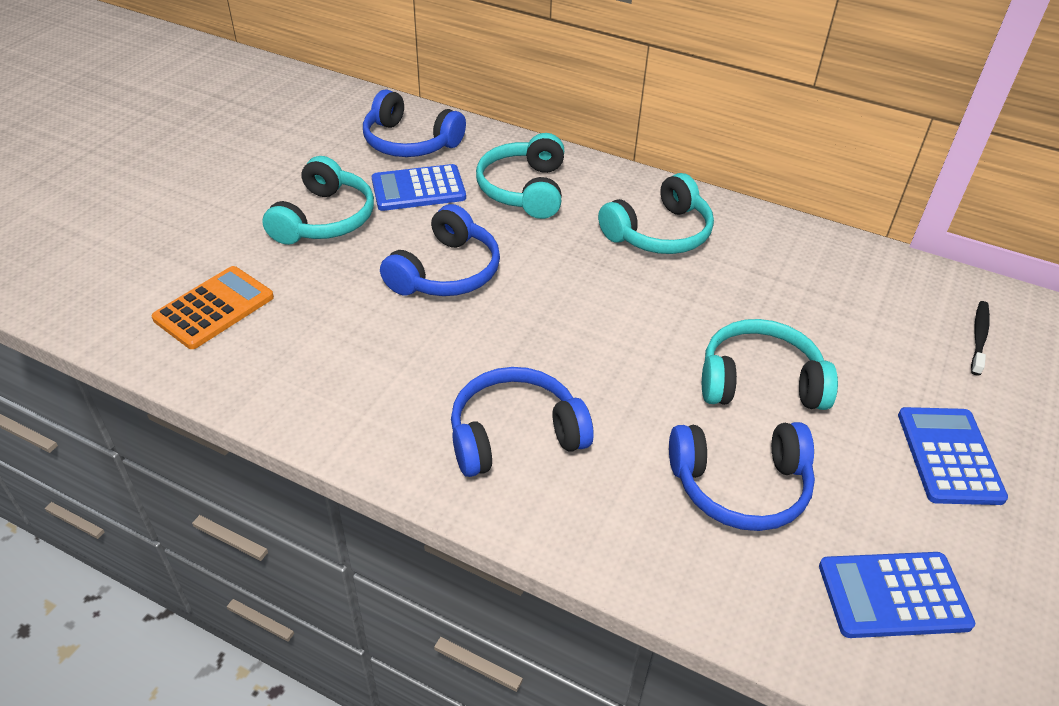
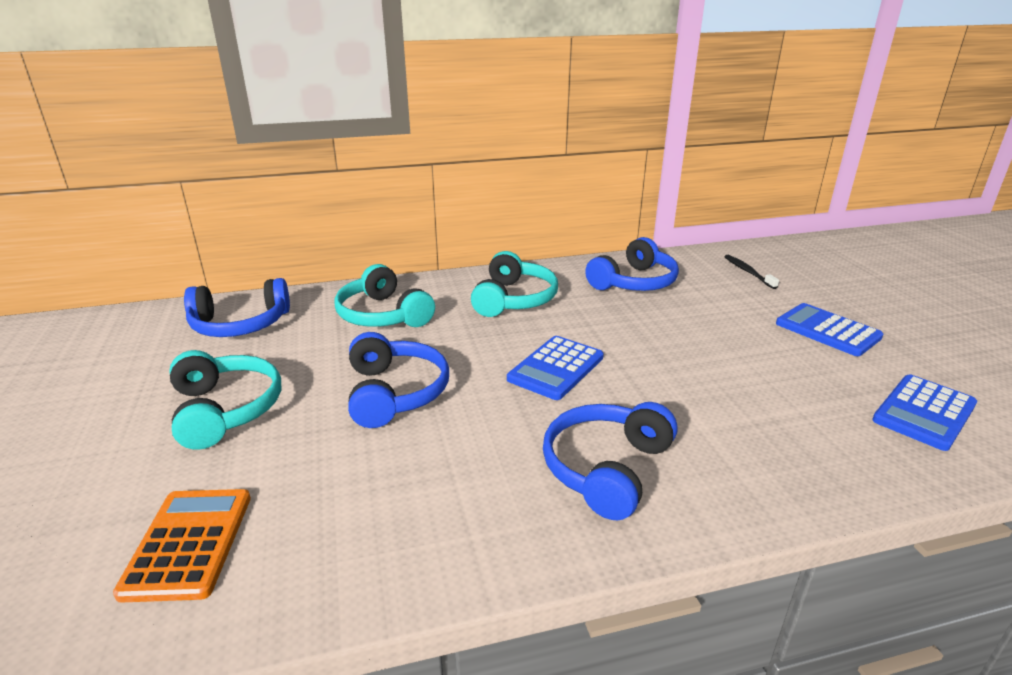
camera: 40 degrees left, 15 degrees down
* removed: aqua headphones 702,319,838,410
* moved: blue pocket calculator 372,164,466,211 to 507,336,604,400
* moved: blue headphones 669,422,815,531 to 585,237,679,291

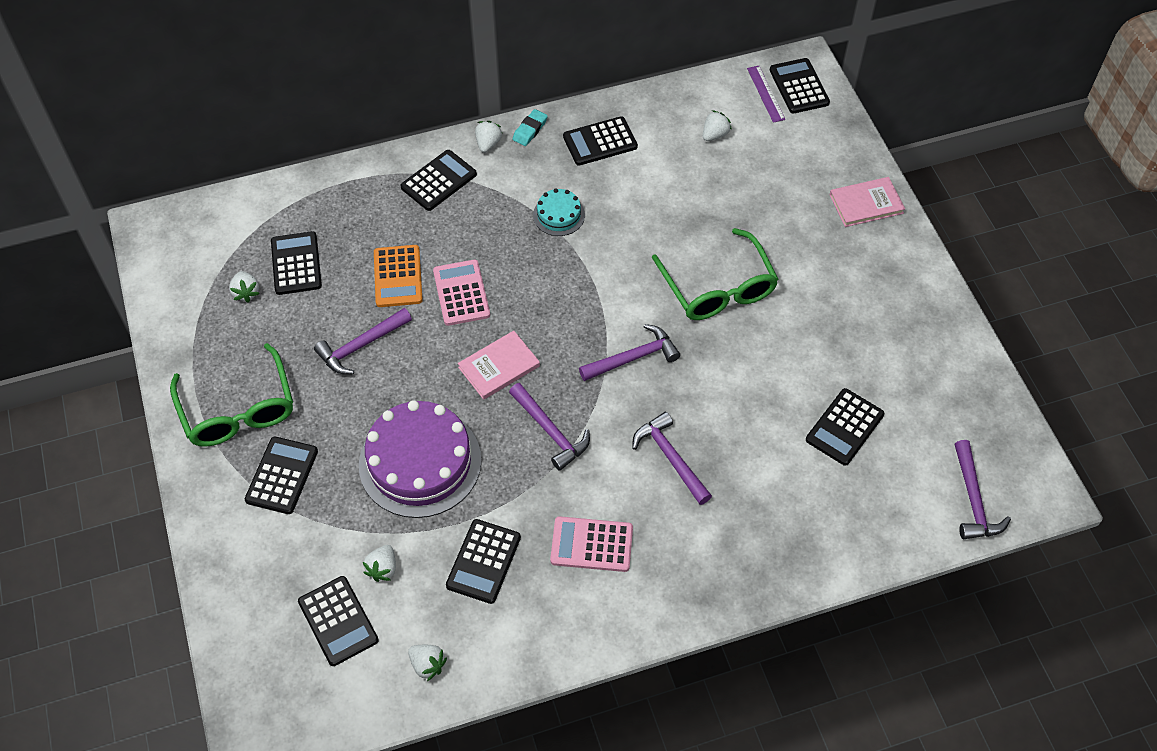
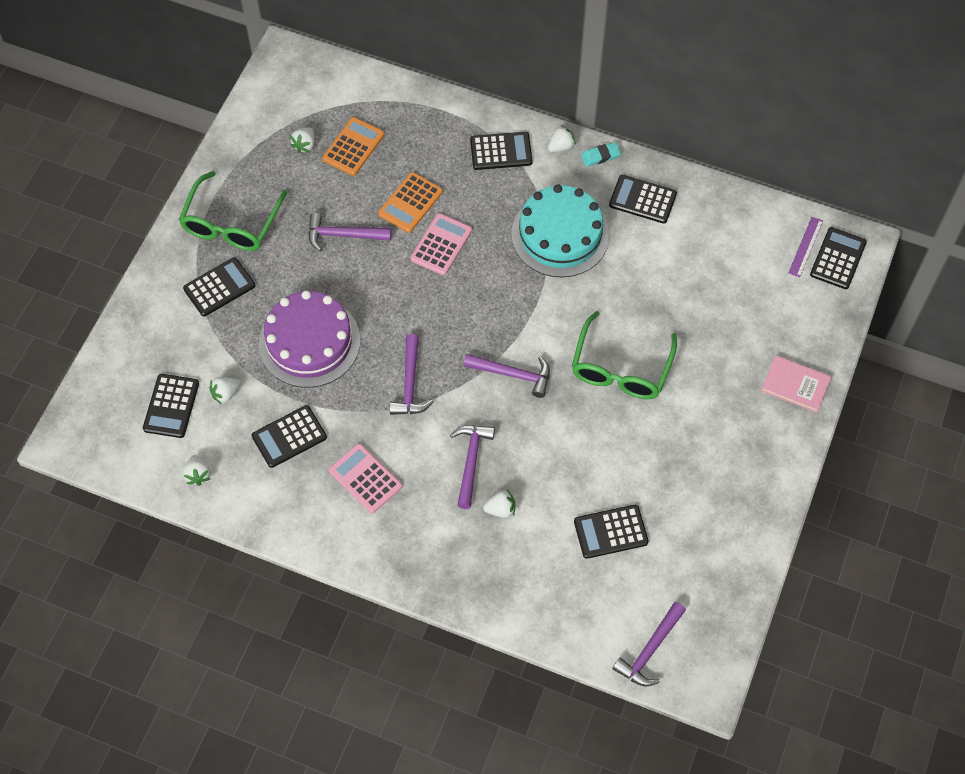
camera: 40 degrees right, 5 degrees up
* removed: pink hardback 458,331,540,400
* moved: snow-white toy strawberry 703,110,732,141 to 483,490,515,518
* recoloured: ebony pocket calculator 271,231,322,295 to orange-coloured pocket calculator 322,117,384,176
* resized: aqua layer cake 533,188,585,236 = 511,184,610,277 x2.10

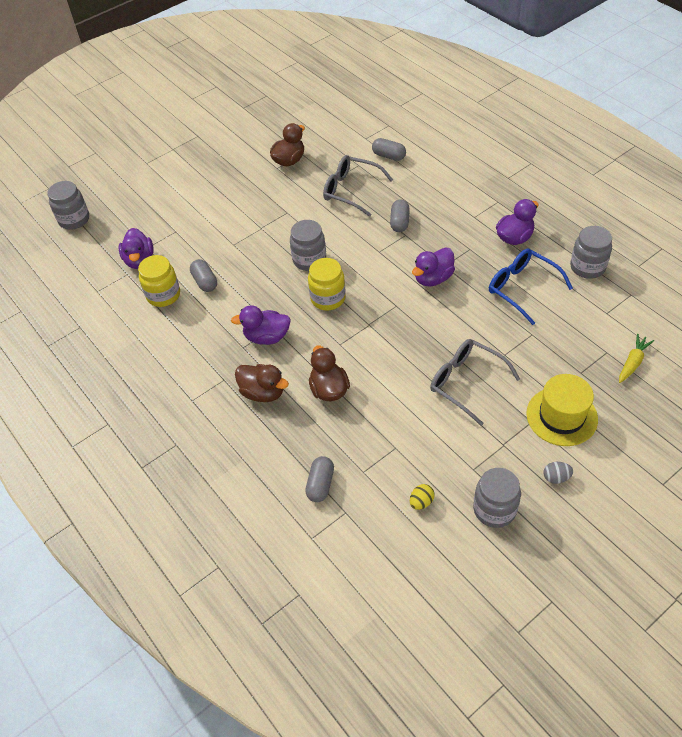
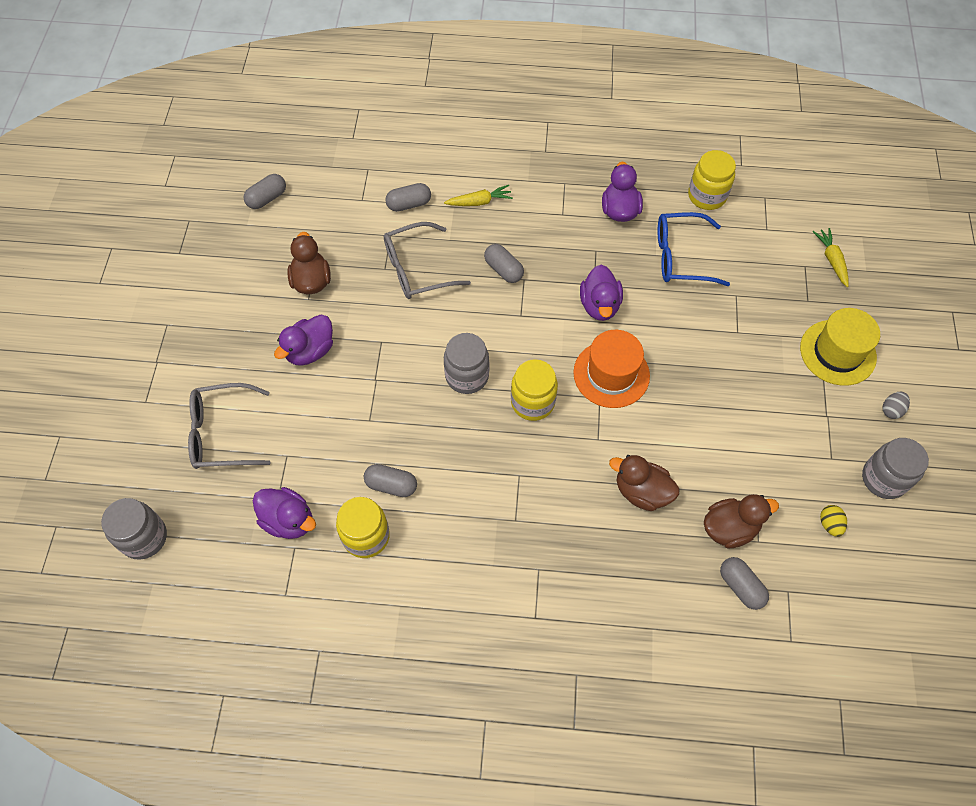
camera: 50 degrees left, 10 degrees up
* added: ash-grey capsule 244,174,286,209
* added: bright yellow toy carrot 444,185,513,206
* added: orange-coloured hat 573,330,650,408
* moved: purple duck 231,305,291,345 to 274,315,333,366
* moved: brown duck 235,364,289,402 to 704,494,779,548
* moved: ash-grey eyeglasses 430,339,520,426 to 188,383,270,469
* recoloured: ash-grey jam jar 570,226,612,279 to bright yellow jam jar 688,150,736,210

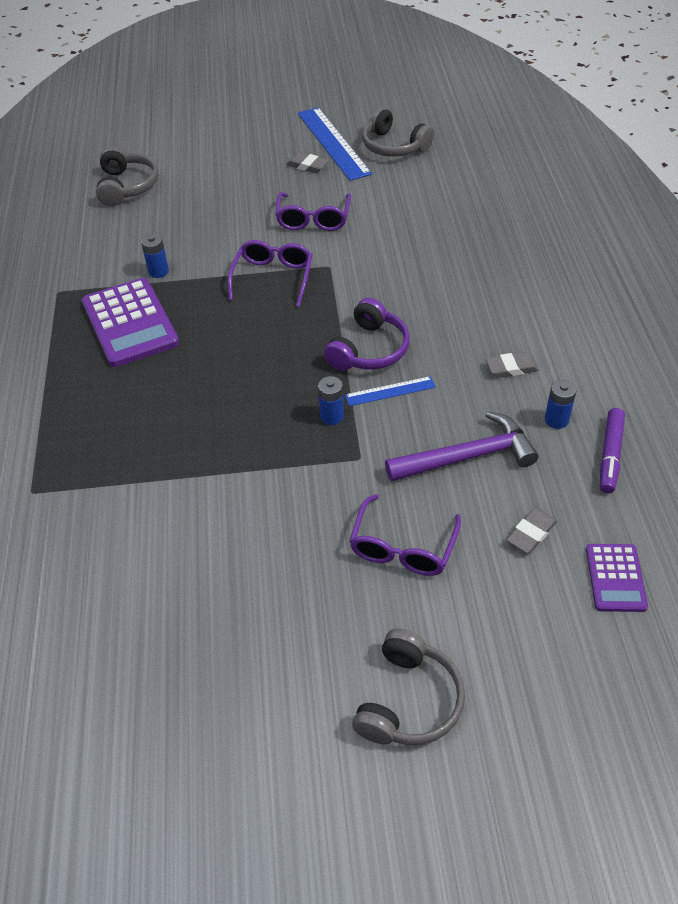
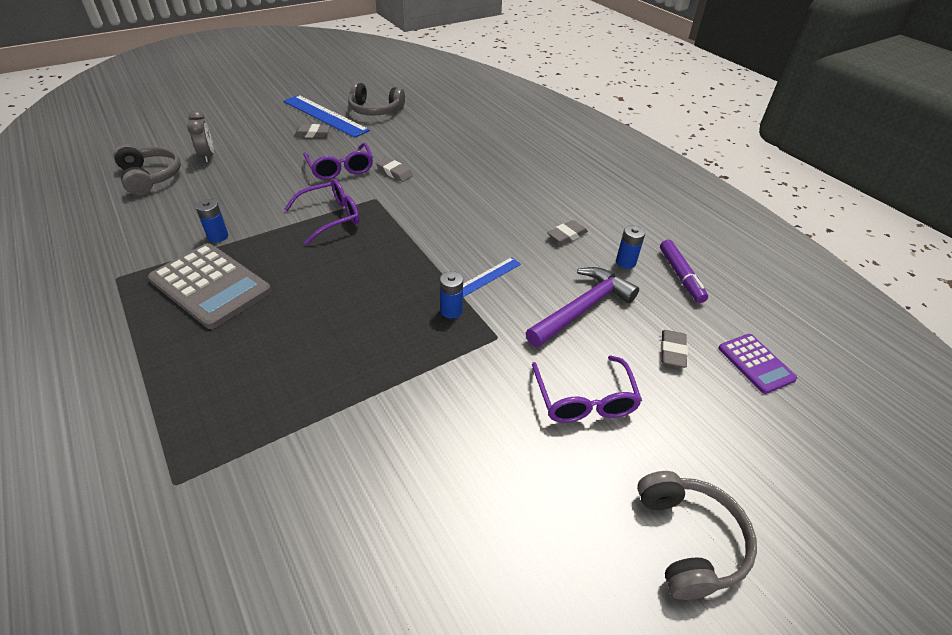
camera: 30 degrees left, 5 degrees down
* removed: purple headphones 324,298,410,371
* added: ash-grey bedside clock 188,111,214,163
* added: ash-grey gum eraser 376,157,413,182
* recoloured: purple pocket calculator 82,278,179,367 to ash-grey pocket calculator 148,243,272,329
* turned: purple eyeglasses 228,240,312,307 = 284,179,360,245 75 degrees clockwise

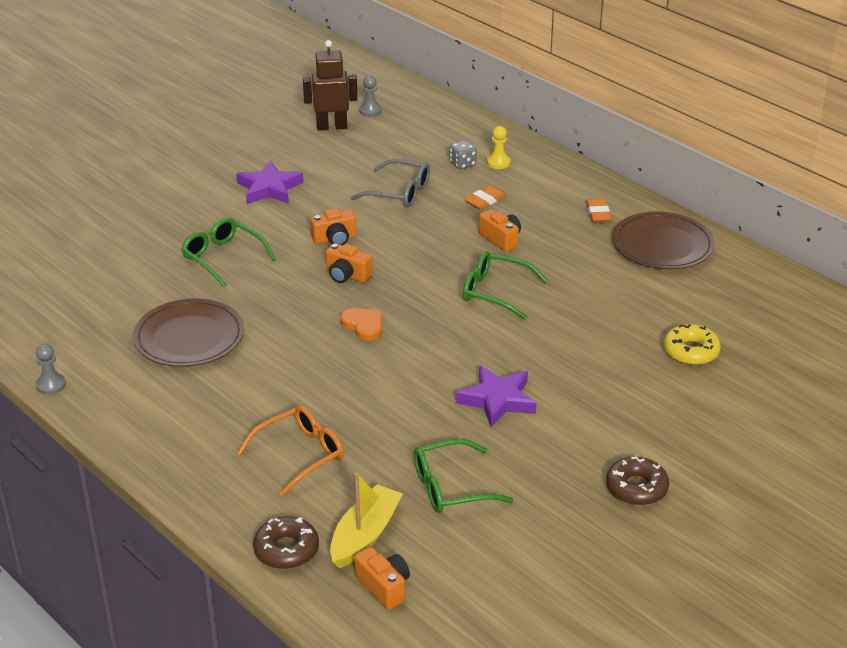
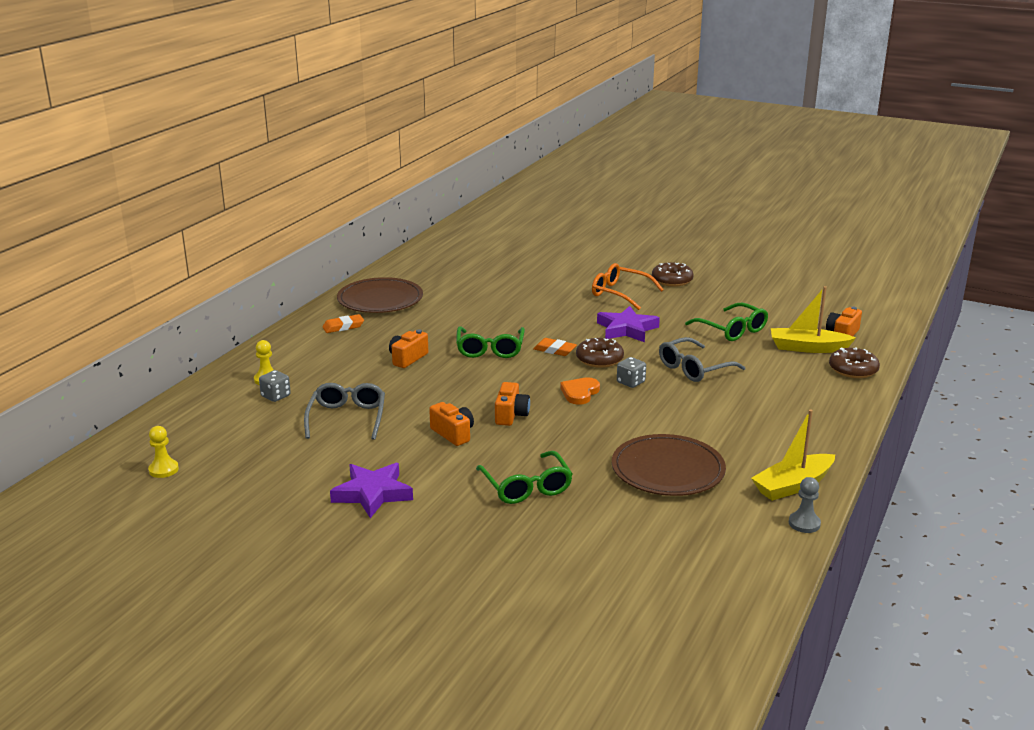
camera: 110 degrees left, 10 degrees down
* removed: brown robot 303,40,358,131
* removed: bright yellow glazed donut 664,324,721,365
* added: brown glazed donut 576,338,624,368
* added: ash-grey game die 617,357,646,388
* added: ash-grey eyeglasses 659,337,745,382
* added: bright yellow boat 751,409,835,501
* moved: orange-coloured eyeglasses 237,406,344,496 to 592,263,664,310
* moved: orange-coloured gum eraser 464,186,506,209 to 533,338,577,356
* recoloured: ash-grey game pawn 359,75,382,117 to bright yellow game pawn 148,426,179,478
* turned: leaf-green eyeglasses 181,218,276,288 = 476,451,573,504 45 degrees counterclockwise

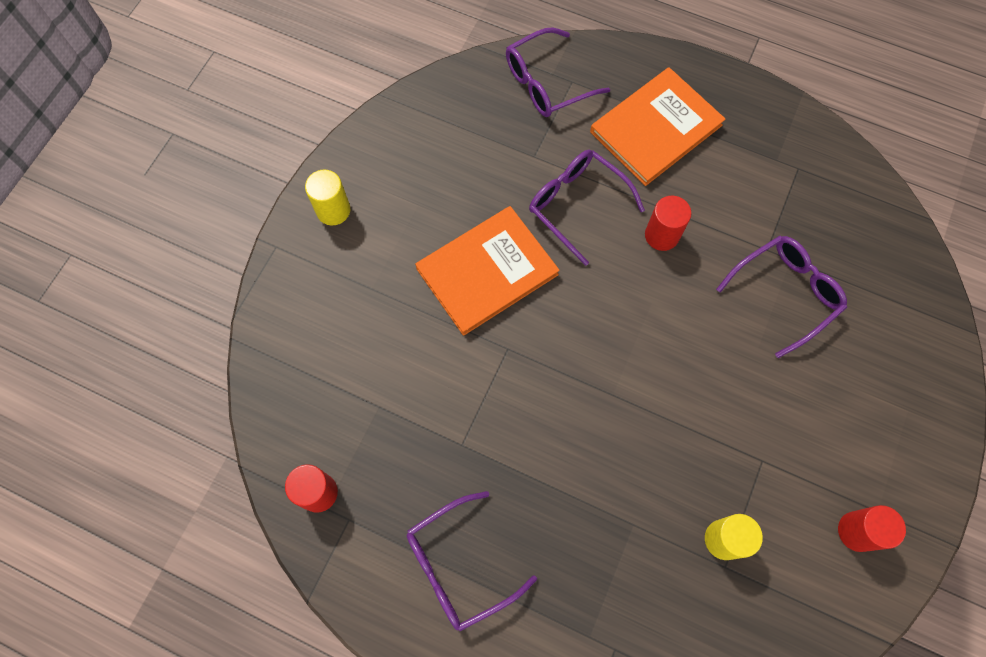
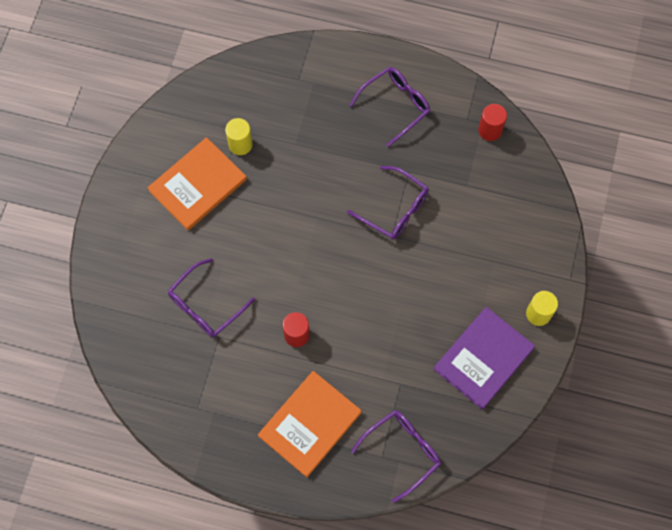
camera: 170 degrees right, 0 degrees up
* removed: crimson cylinder shape 838,505,906,552
* added: purple hardback 433,307,535,409
* moved: orange-coloured hardback 415,206,560,336 to 147,137,247,230
* moved: purple eyeglasses 529,150,645,266 to 347,166,429,240

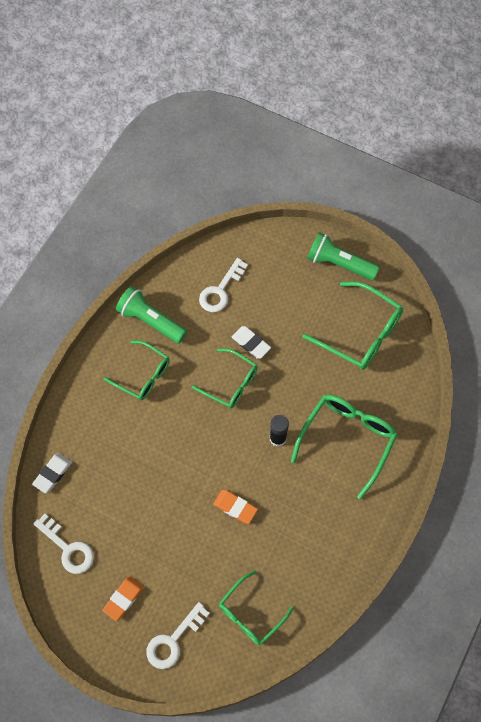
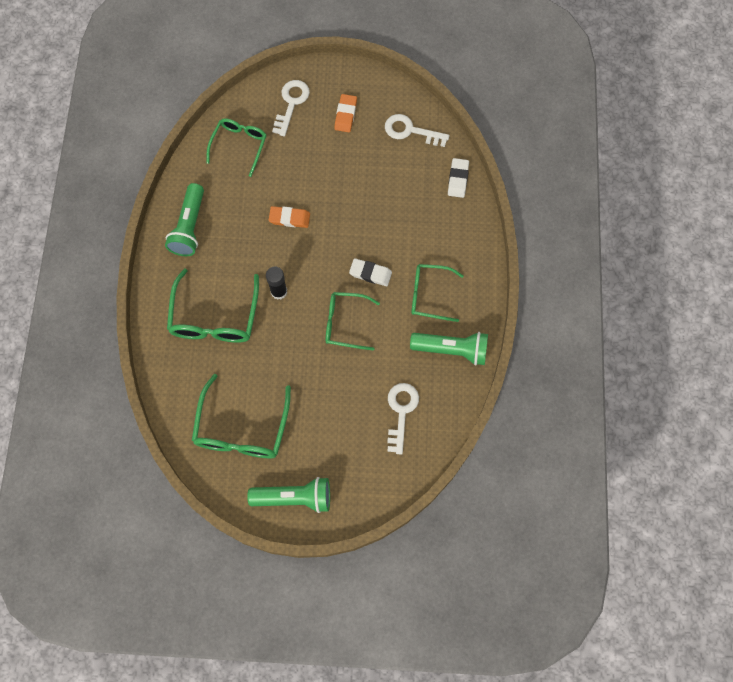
camera: 155 degrees right, 5 degrees up
* added: leaf-green flashlight 165,183,204,256
* moved: snow-white gum eraser 231,326,271,359 to 349,258,392,286
* turned: leaf-green eyeglasses 302,282,403,370 = 192,374,291,458 90 degrees counterclockwise

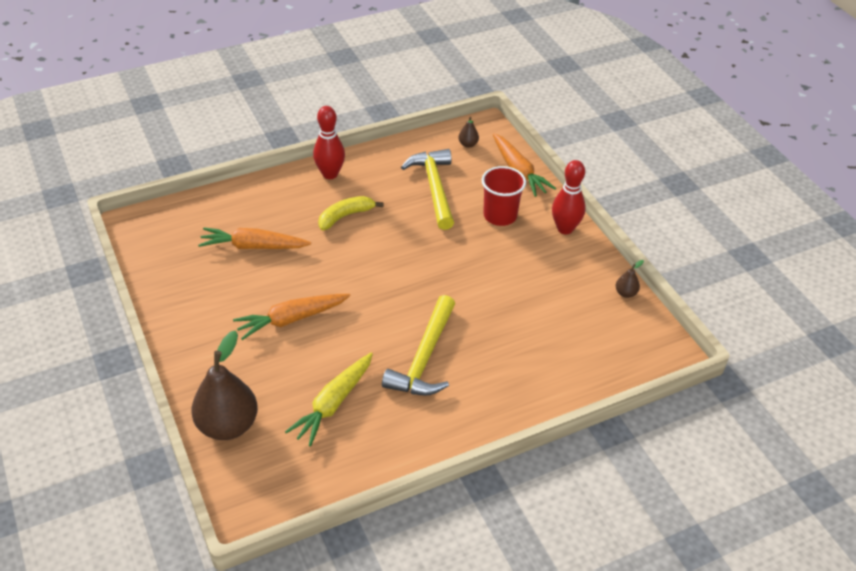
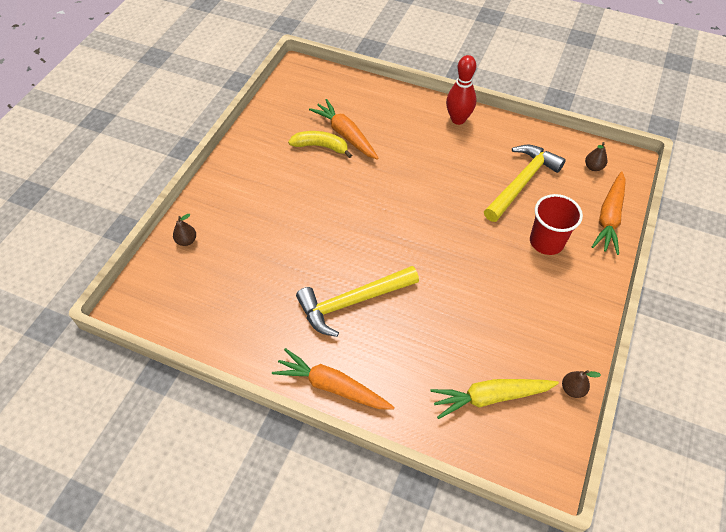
camera: 50 degrees right, 10 degrees up
* removed: crimson tenpin 552,160,586,234
* moved: orange-coloured toy carrot 233,294,351,340 to 272,348,395,410
* moved: bright yellow toy carrot 285,353,373,447 to 430,379,559,419
* moved: bright yellow banana 318,196,384,230 to 288,131,352,158
* resized: brown pear 191,330,258,440 = 173,214,196,246 x0.42

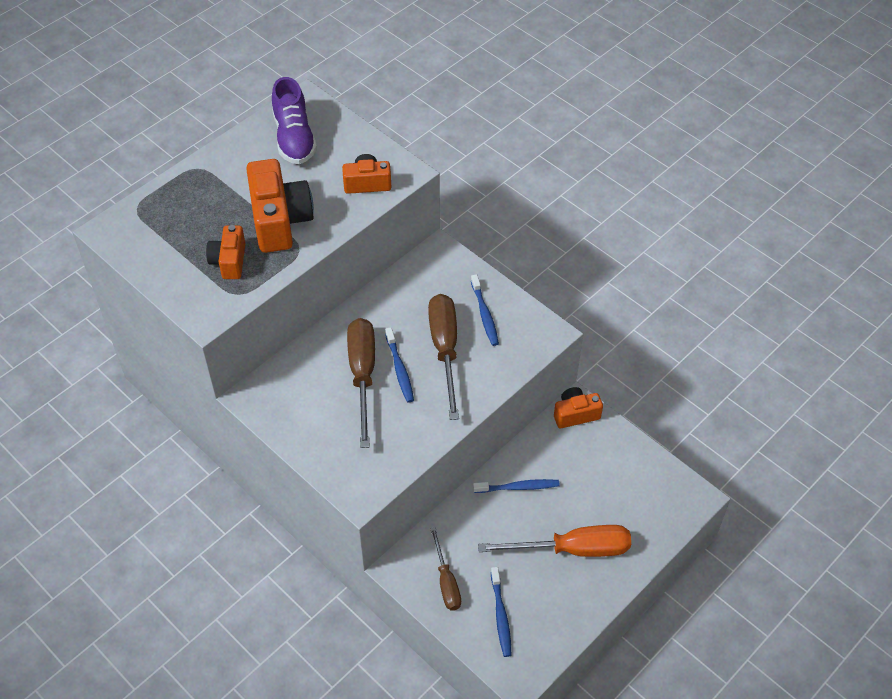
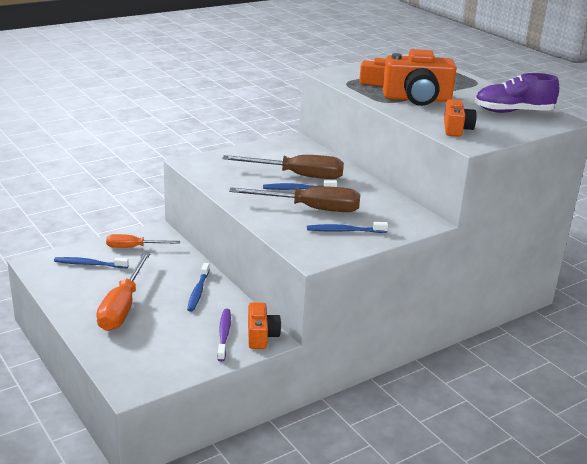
camera: 100 degrees right, 25 degrees down
* added: purple toothbrush 217,309,231,361
* recoloured: brown hand screwdriver 430,527,461,611 to orange-coloured hand screwdriver 106,234,180,248

